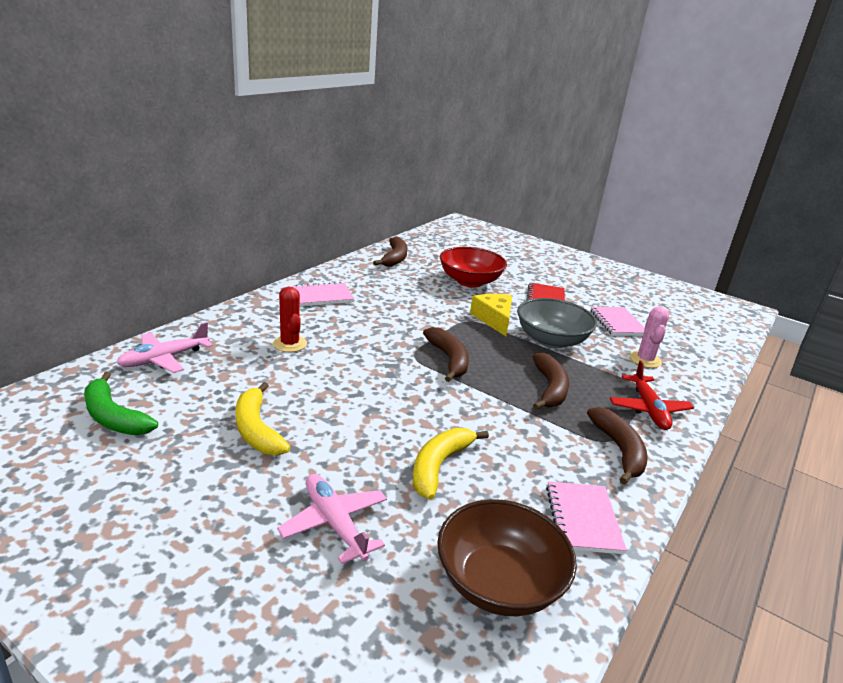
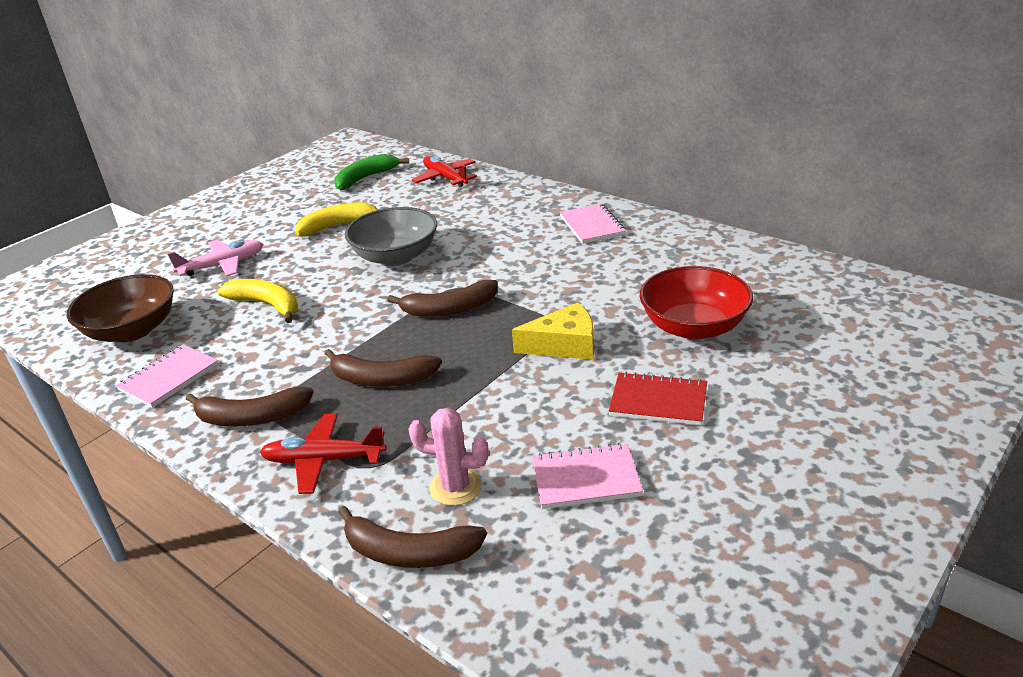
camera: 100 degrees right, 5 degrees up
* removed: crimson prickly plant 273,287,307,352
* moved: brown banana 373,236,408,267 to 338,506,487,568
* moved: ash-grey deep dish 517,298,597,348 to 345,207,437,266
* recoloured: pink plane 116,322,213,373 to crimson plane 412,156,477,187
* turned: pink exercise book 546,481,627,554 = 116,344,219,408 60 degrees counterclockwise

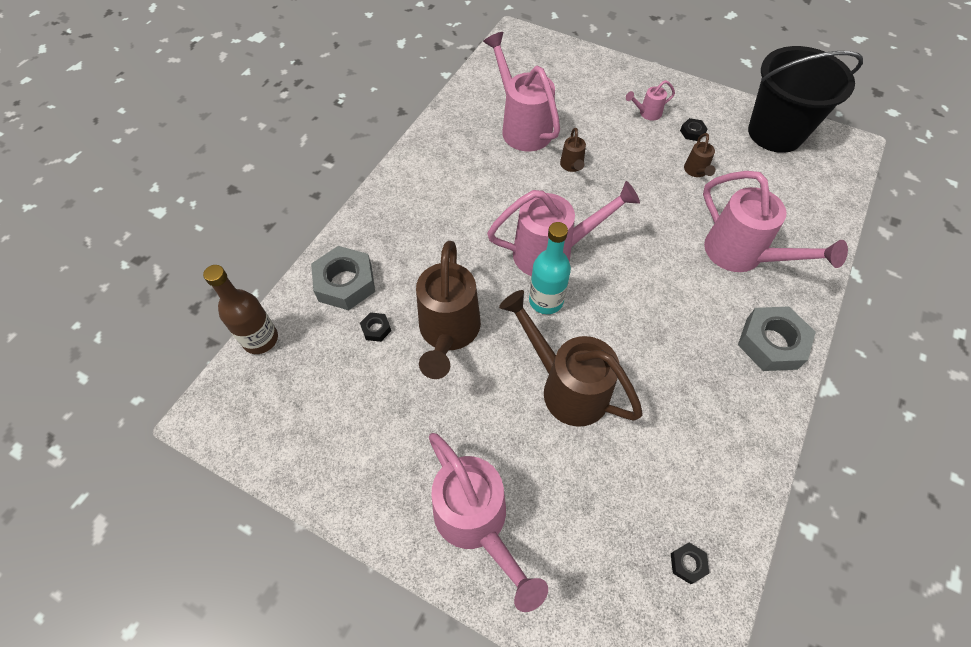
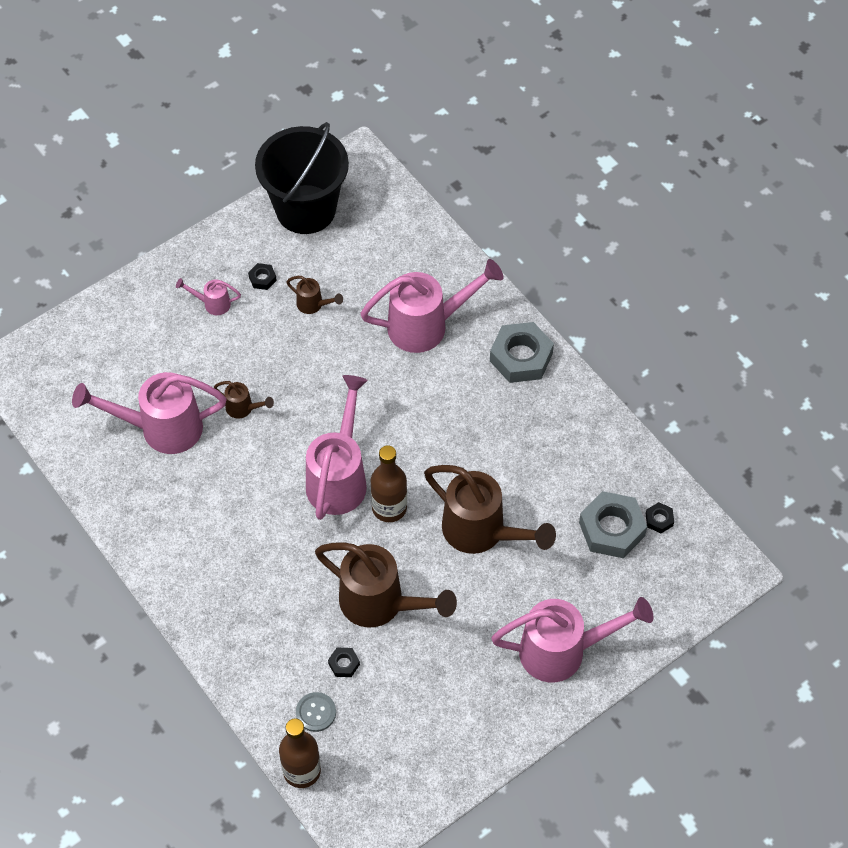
camera: 65 degrees left, 0 degrees up
* added: ash-grey shirt button 296,692,336,732
* moved: ash-grey hexagon nut 311,246,375,310 to 579,491,647,558
* recoloured: aqua bottle 529,222,571,314 to brown bottle 371,445,407,522
* turned: brown sprinkling can 499,290,643,427 = 424,465,556,554 120 degrees counterclockwise
* turned: pink sprinkling can 626,80,675,121 = 176,278,241,315 90 degrees clockwise

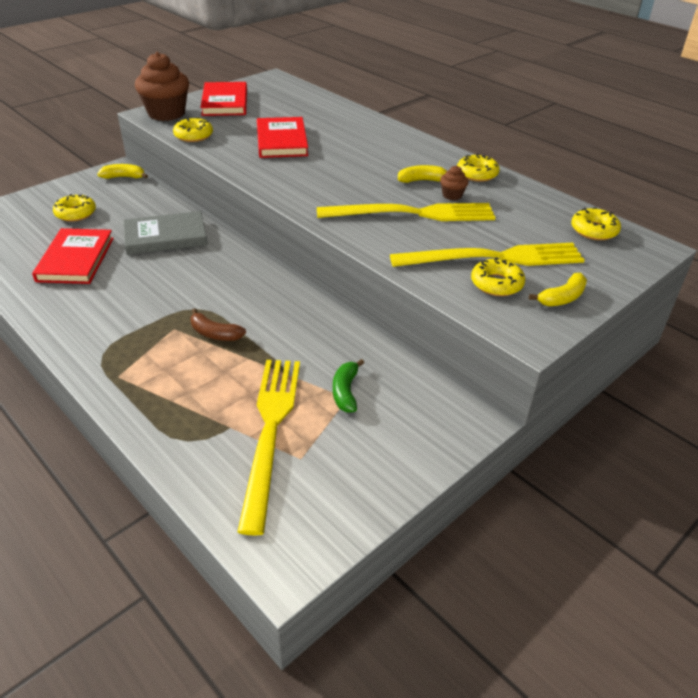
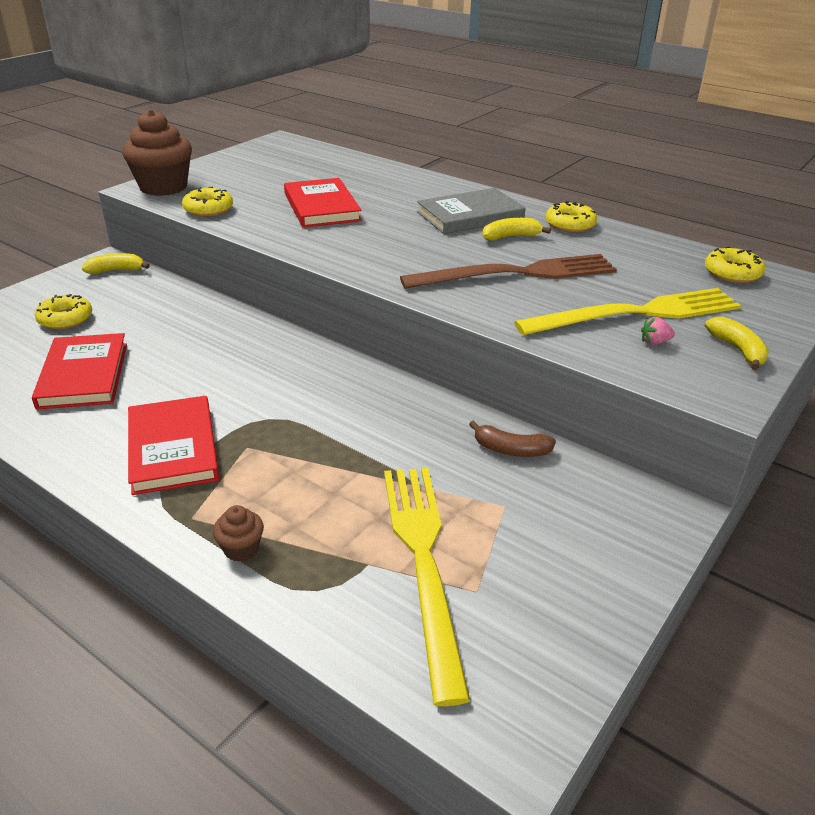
camera: 10 degrees left, 5 degrees down
* removed: leaf-green banana 333,359,364,413
* moved: ash-grey hardback 124,211,207,255 to 417,188,525,234
* moved: brown banana 190,309,246,341 to 469,420,556,457
* moved: crimson hardback 200,82,247,116 to 128,396,219,495
* moved: brown fairy cake 440,166,469,200 to 213,505,264,562
* replaced: bright yellow glazed donut 471,257,525,296 to pink toy strawberry 641,317,675,345
* recoloured: bright yellow dinner fork 317,203,496,221 to brown dinner fork 400,254,617,289
* turned: bright yellow banana 529,273,587,306 = 705,317,769,370 60 degrees counterclockwise

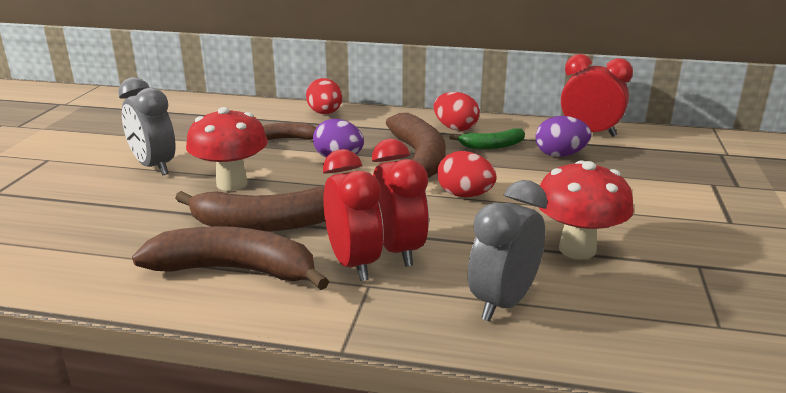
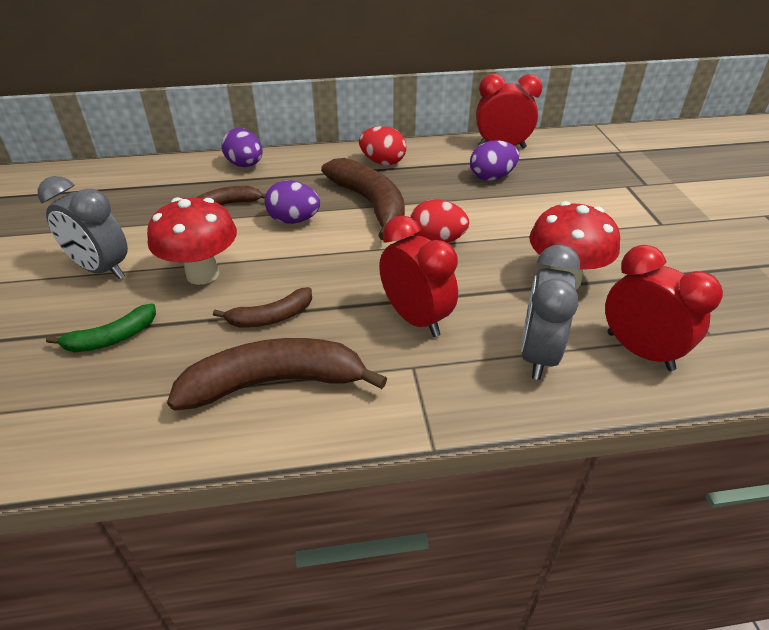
camera: 20 degrees left, 15 degrees up
* moved: crimson bedside clock 323,149,384,281 to 605,245,723,371
* moved: leaf-green banana 449,129,525,149 to 46,303,156,352
* recoloured: crimson toy egg 306,78,342,114 to purple toy egg 222,128,263,167
* resized: brown banana 175,186,325,232 = 213,287,312,328 x0.55

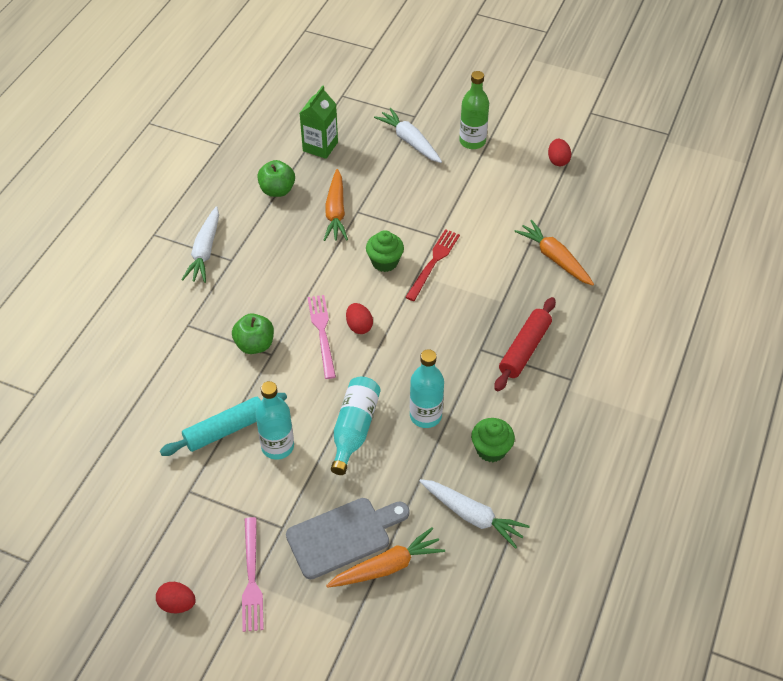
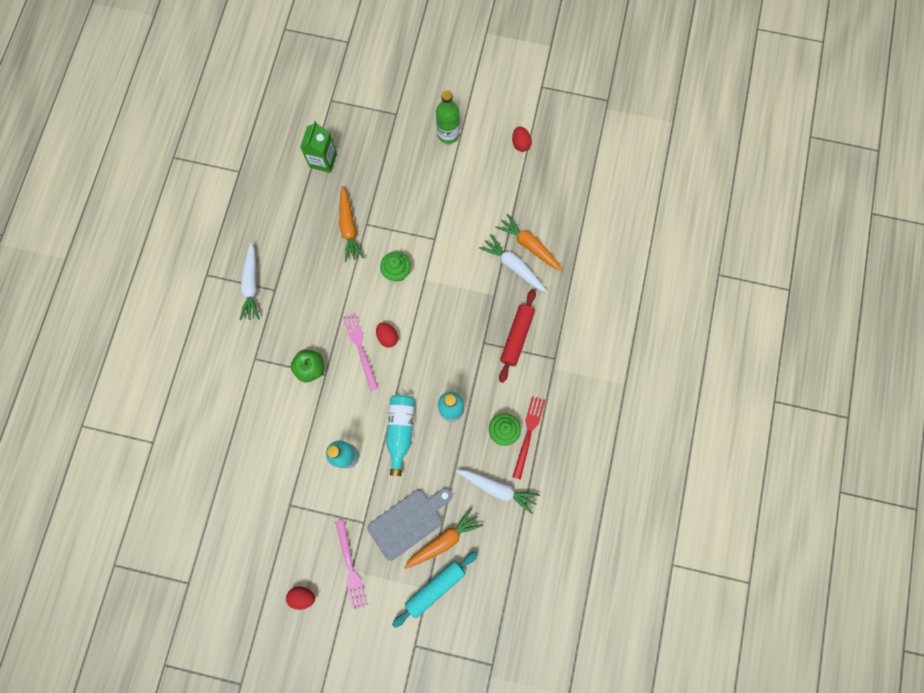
camera: 10 degrees left, 25 degrees up
* removed: leaf-green toy apple 257,160,295,197
* moved: aqua pastry roller 160,393,287,456 to 392,551,478,628
* moved: snow-white toy carrot 374,108,442,163 to 479,234,547,292
* moved: crimson dinner fork 405,229,460,301 to 513,396,545,480

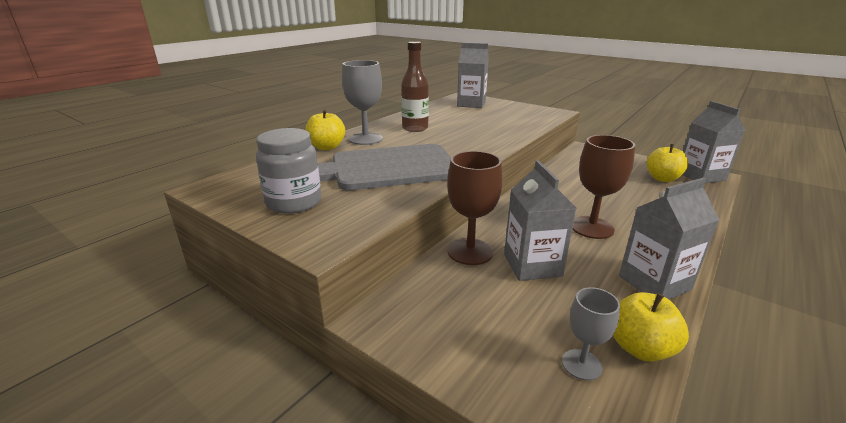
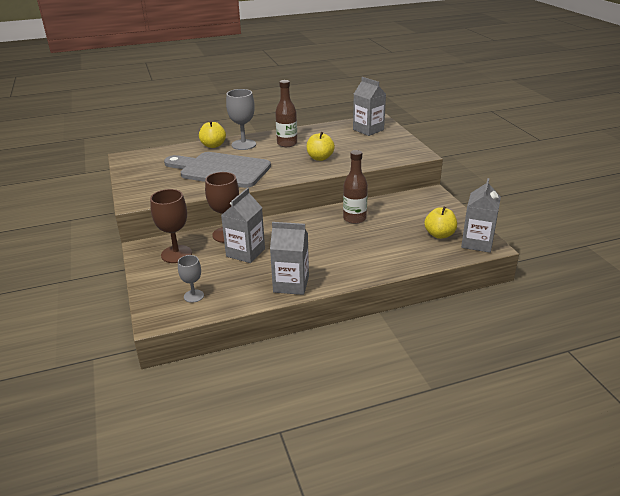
camera: 35 degrees right, 5 degrees up
* removed: ash-grey jam jar 256,128,321,214
* added: brown bottle 343,150,368,224
* moved: brown wine glass 572,135,635,239 to 150,189,192,263
* moved: bright yellow toy apple 613,292,689,362 to 307,132,335,161

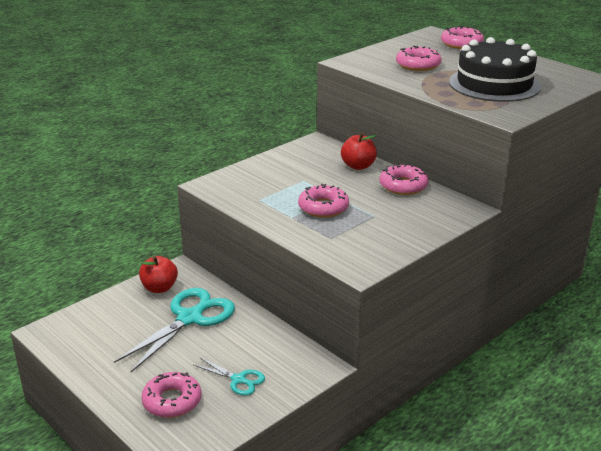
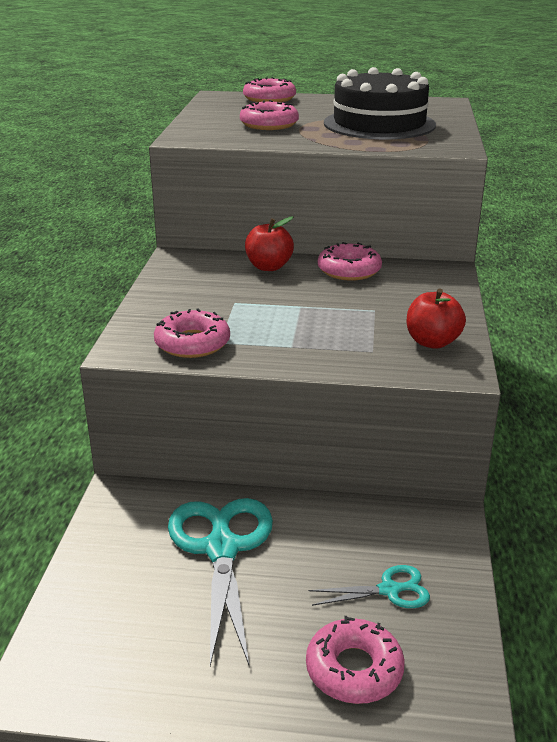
camera: 40 degrees left, 0 degrees up
* moved: crimson toy apple 139,256,178,293 to 407,288,466,349
* moved: pink glazed donut 298,184,349,218 to 154,308,230,358

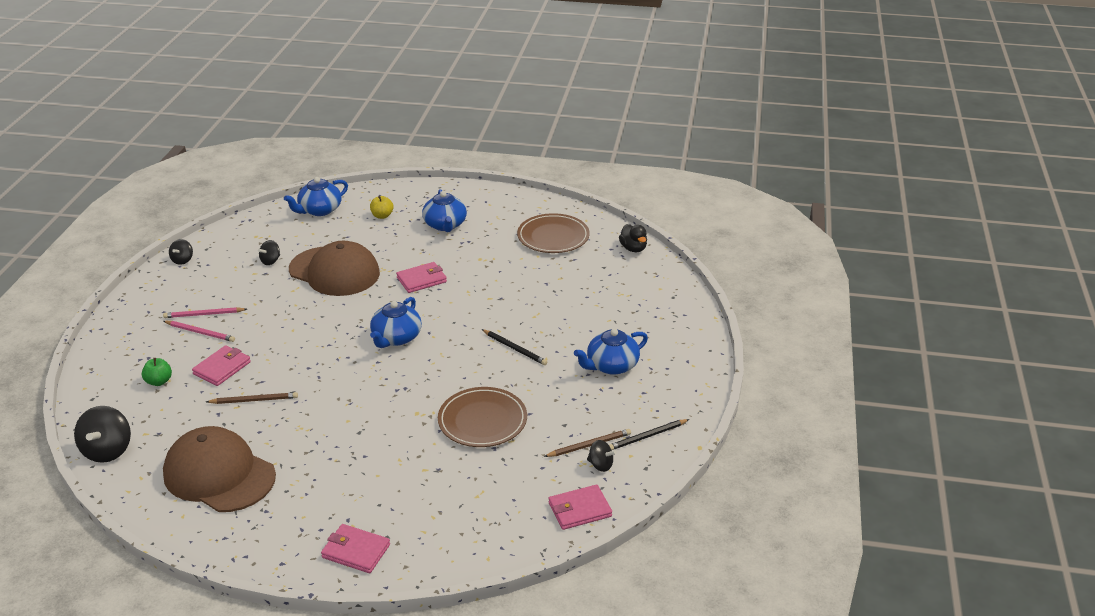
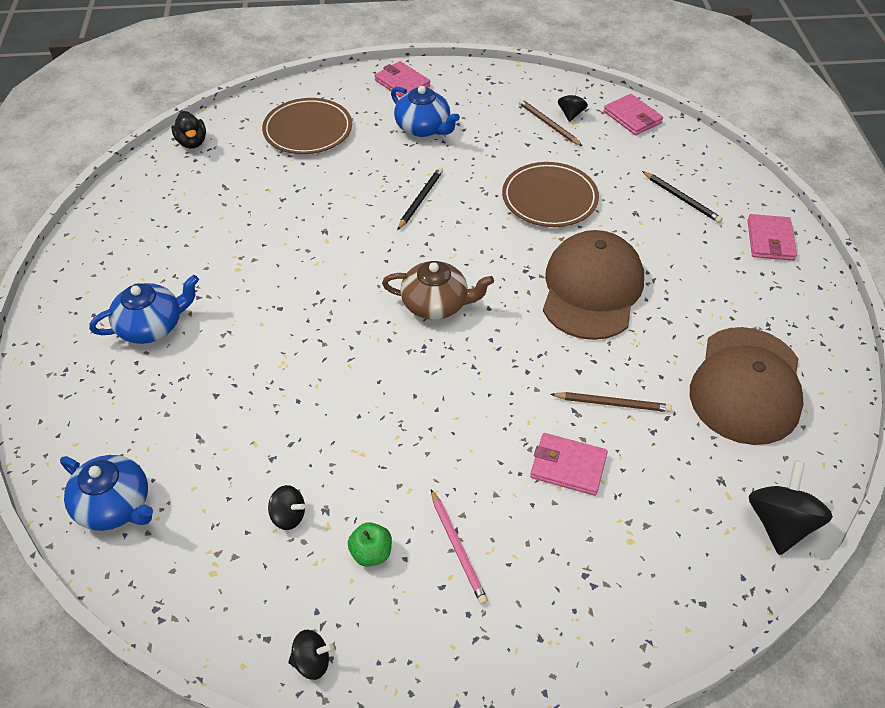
camera: 105 degrees left, 15 degrees up
* removed: pink pencil 164,321,235,342
* removed: bright yellow toy apple 370,196,393,219
* moved: leaf-green toy apple 142,358,172,386 to 348,522,392,567
* moved: brown peaked cap 289,241,380,296 to 543,230,644,340
* moved: pink billfold 396,262,447,293 to 374,61,430,98
* moved: brown plate 517,213,590,253 to 262,98,352,154
* moved: ebony pencil 609,419,689,450 to 642,171,723,223
* recoloured: blue teapot 370,297,422,348 to brown teapot 382,261,494,320
* turned: ebony toy top 74,406,131,463 = 749,461,833,555 60 degrees counterclockwise
* turned: brown pencil 206,392,298,404 = 550,392,672,412 120 degrees clockwise
* turned: ebony duck 619,224,647,252 = 172,111,206,149 105 degrees clockwise

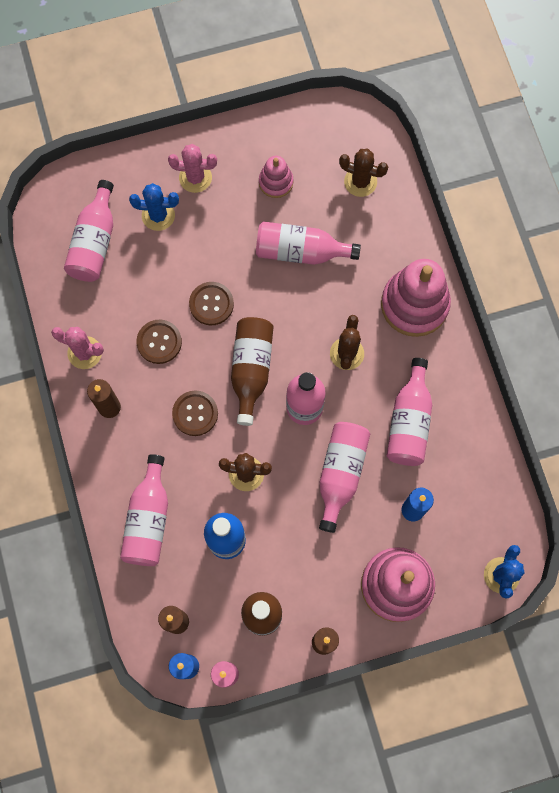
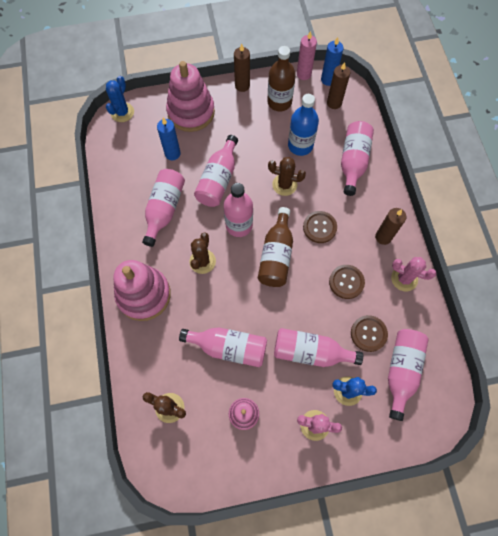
camera: 175 degrees left, 5 degrees down
* added: pink bottle 274,328,363,367
* moved: brown shirt button 189,282,234,325 to 351,315,388,352

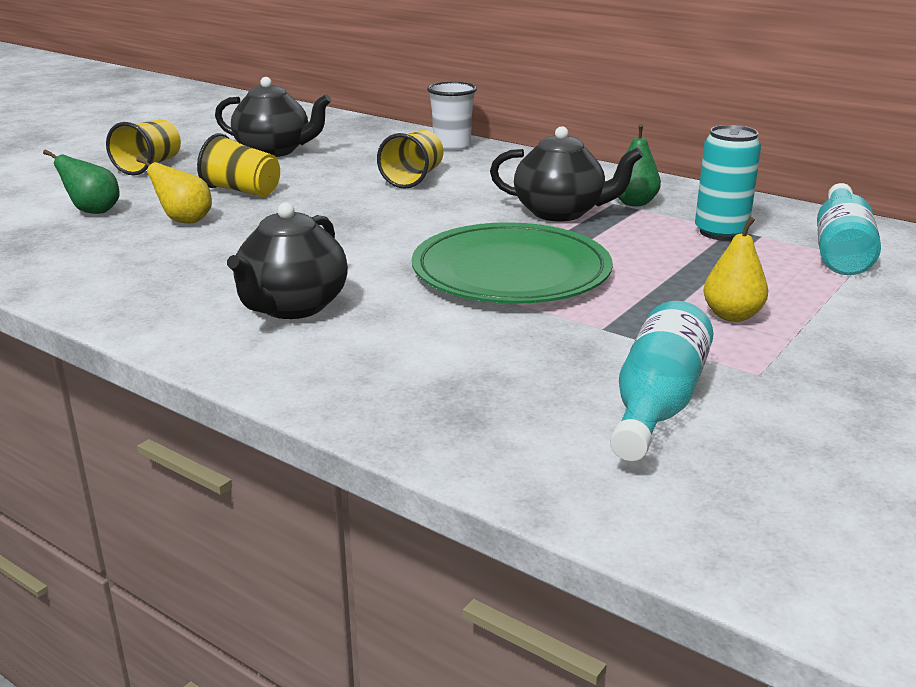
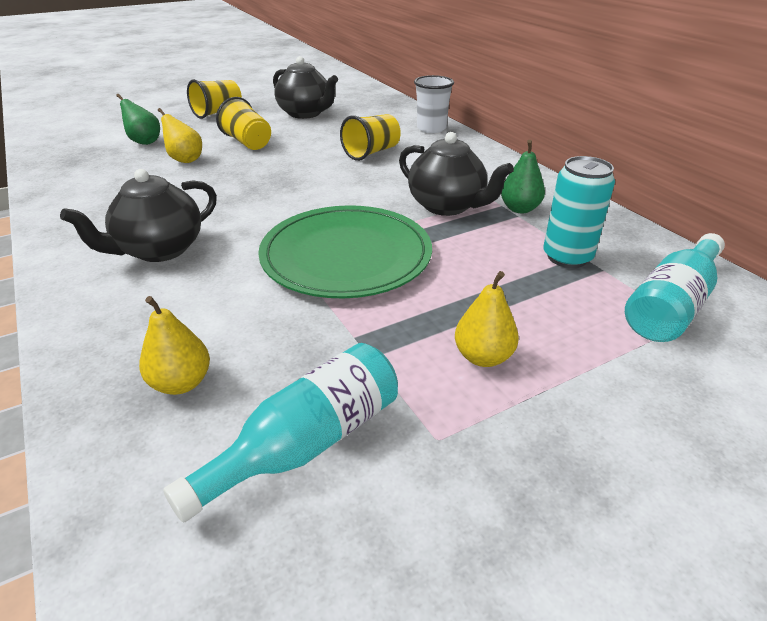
camera: 25 degrees right, 10 degrees up
* added: bright yellow pear 139,296,210,395

